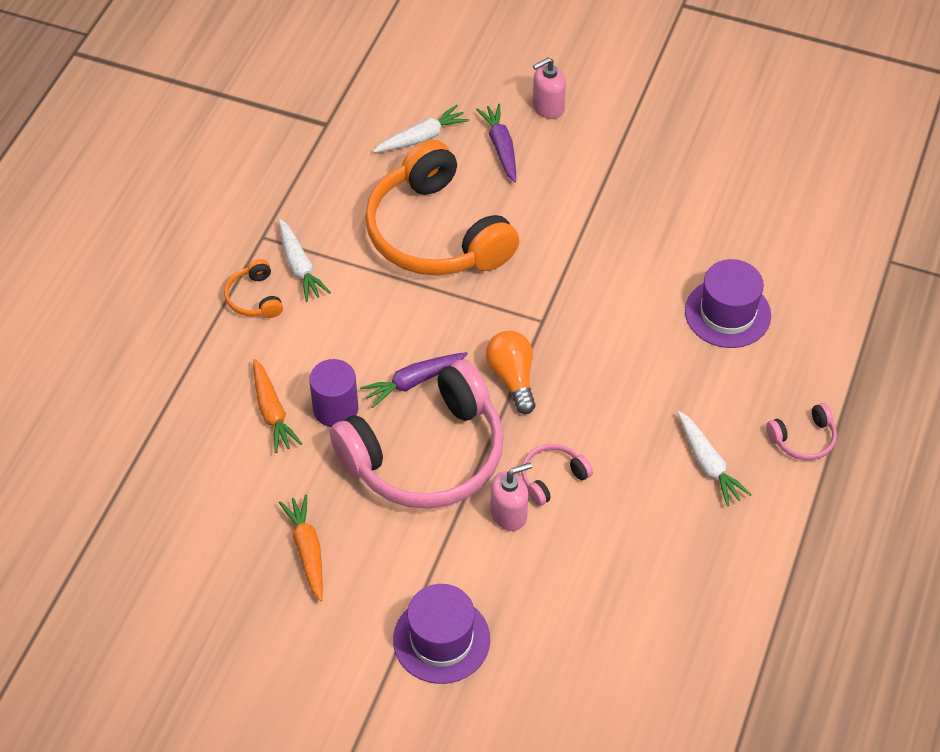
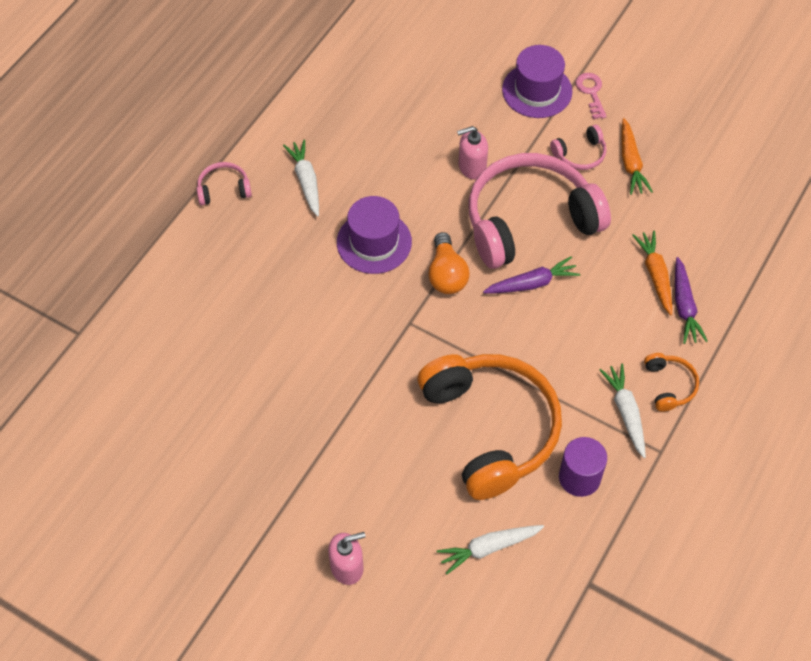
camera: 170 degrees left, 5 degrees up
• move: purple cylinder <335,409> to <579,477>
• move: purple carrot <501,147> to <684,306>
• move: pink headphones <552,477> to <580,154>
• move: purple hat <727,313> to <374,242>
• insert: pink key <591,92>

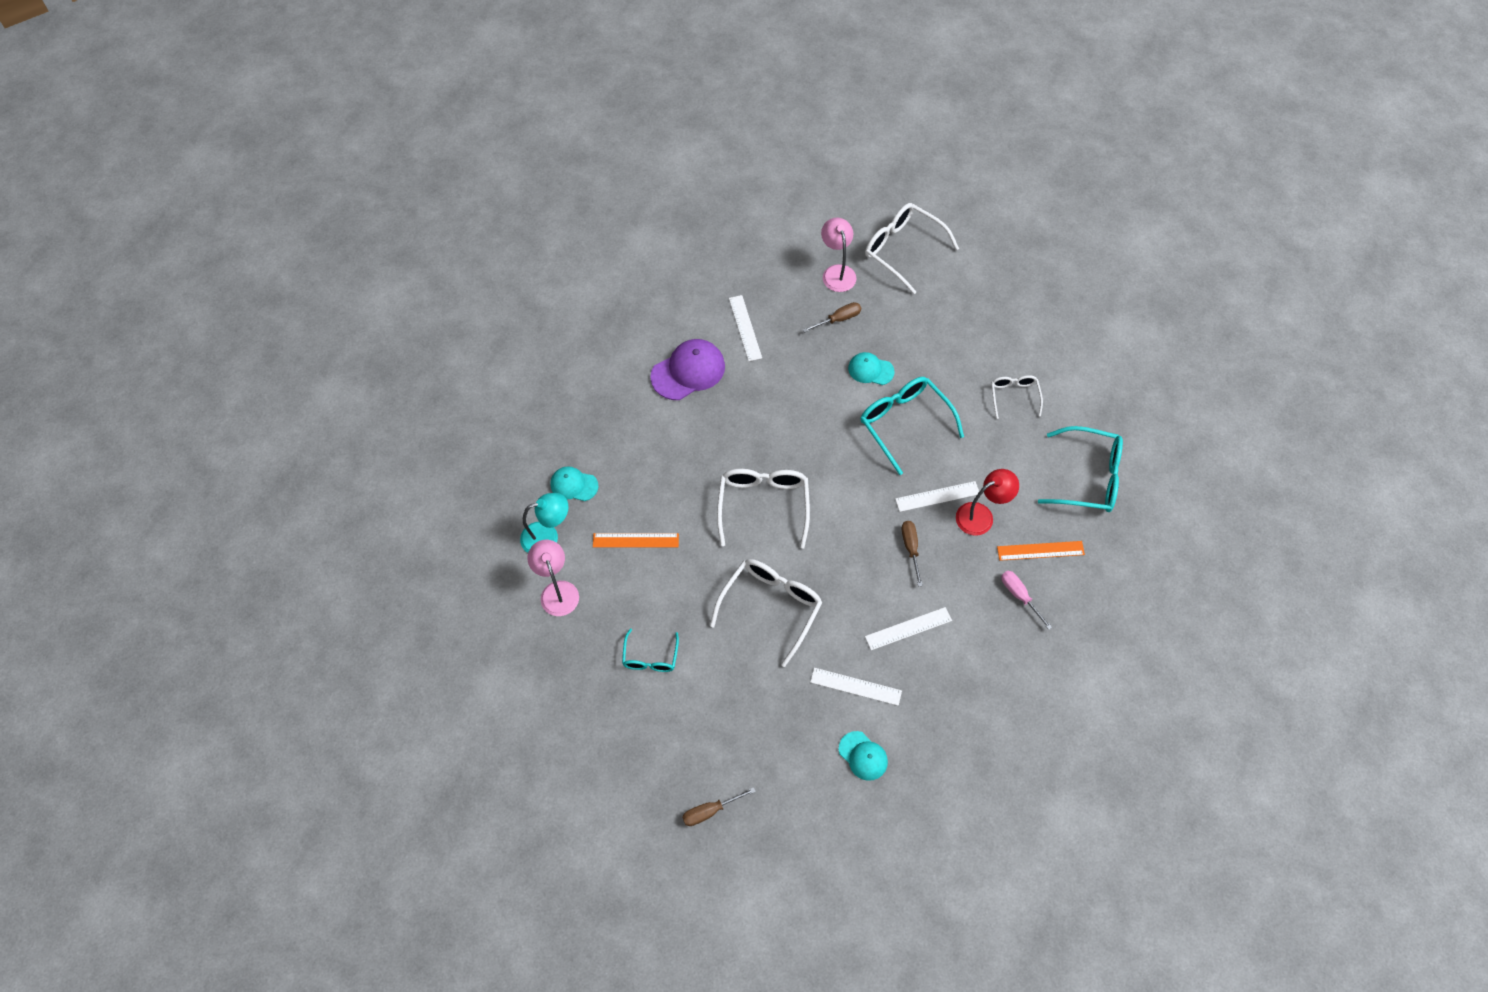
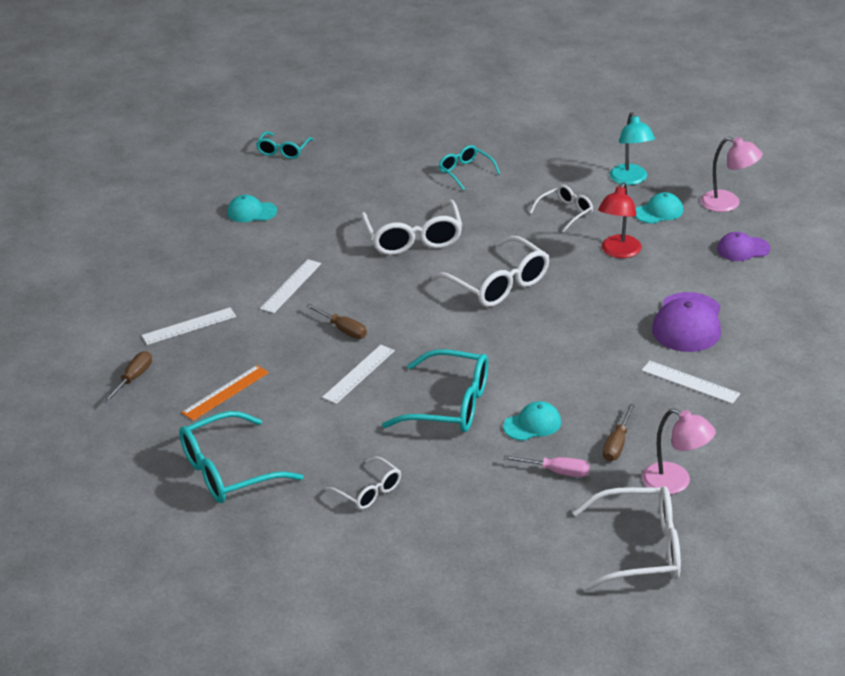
camera: 140 degrees right, 25 degrees down
• rotate: turquoise lamp <547,536> = <630,180> 45 degrees counterclockwise
• move: pink lamp <557,591> to <728,203>
• replace: orange ruler <635,540> to white glasses <565,213>
• move: brown screwdriver <710,811> to <133,378>
• move: white ruler <855,686> to <189,326>
• move: red lamp <981,515> to <618,252>
• move: pink screwdriver <1019,596> to <557,472>
• insert: turquoise glasses <283,151>
• insert: purple cap <743,249>

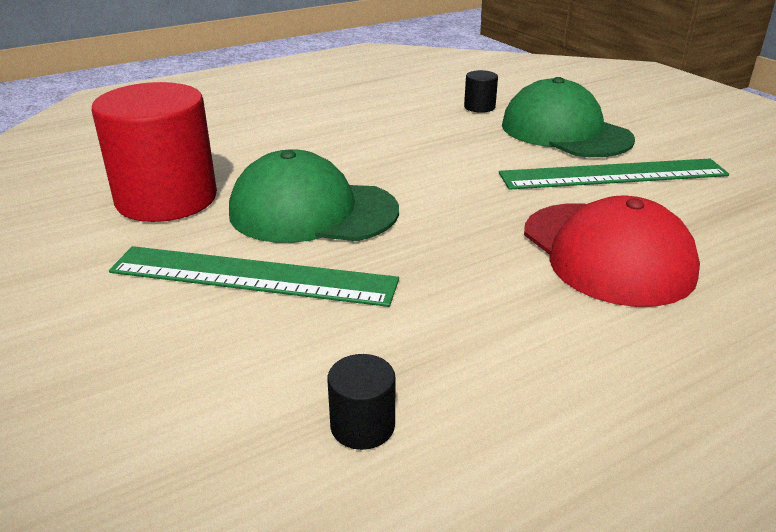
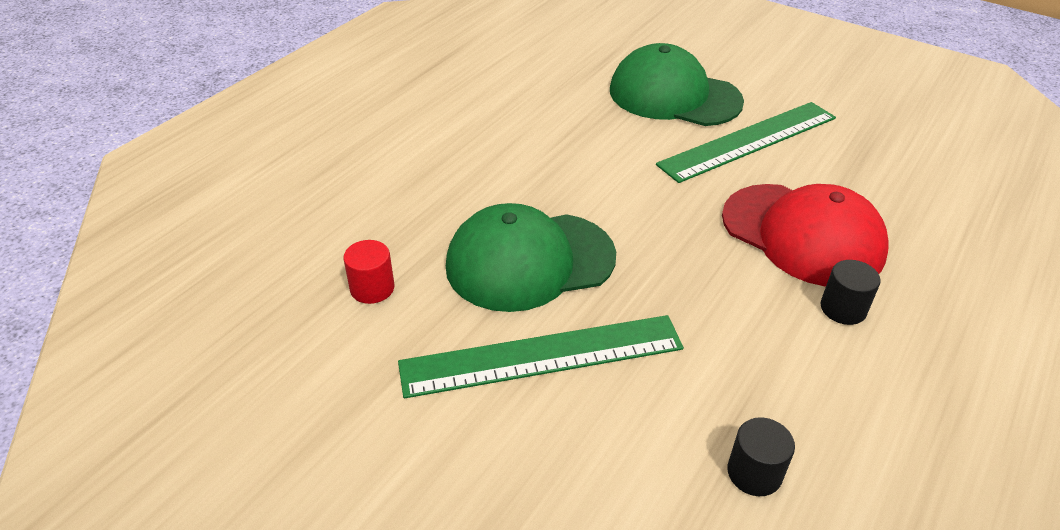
camera: 25 degrees left, 10 degrees up
• resize: red cylinder <166,199> = <372,288> x0.41
• move: black cylinder <479,107> to <843,309>

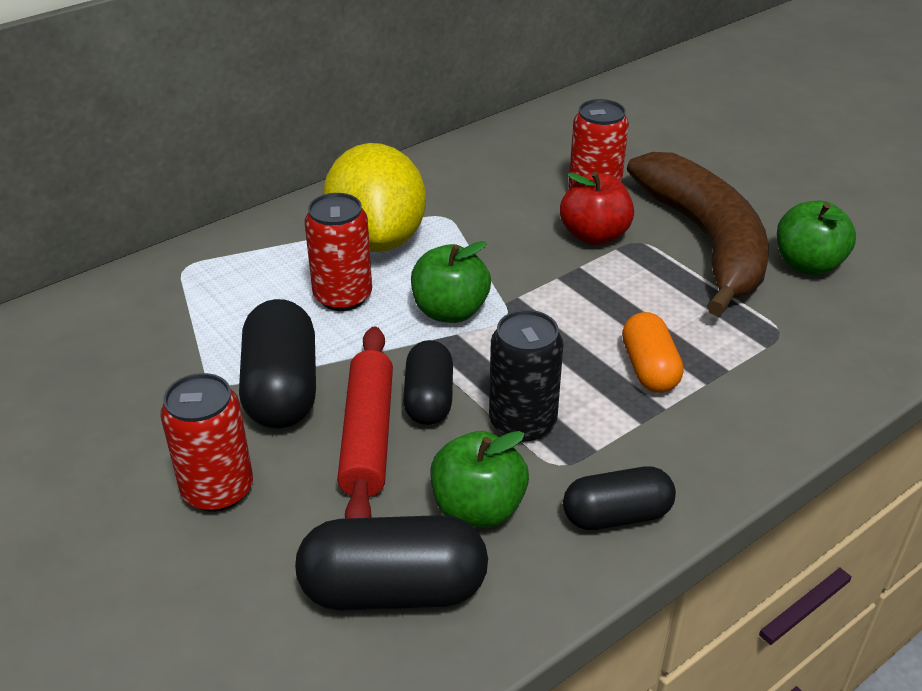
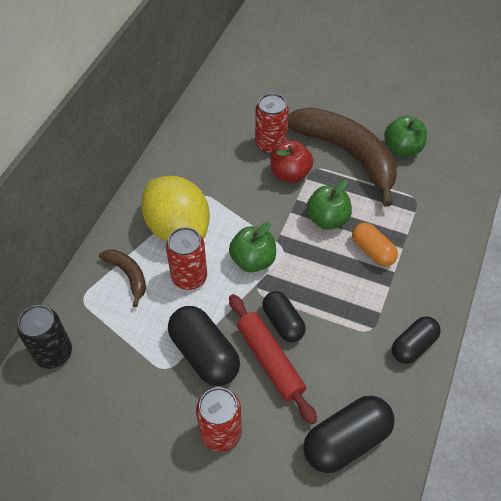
camera: 30 degrees left, 15 degrees up
• move: green apple <478,508> to <327,219>
• move: black can <522,422> to <53,353>
• insert: brown banana <128,275>

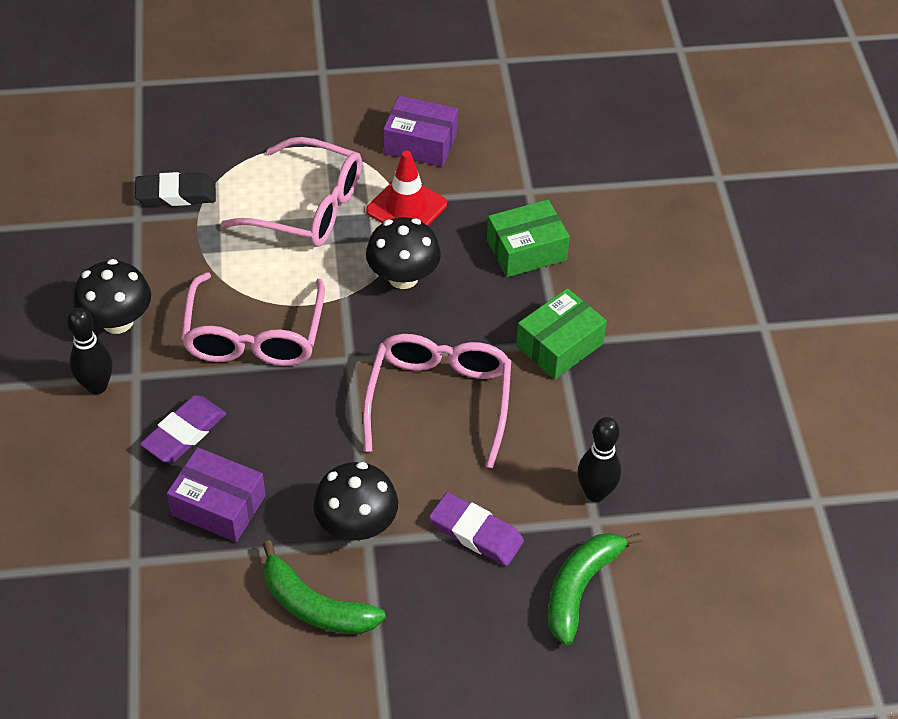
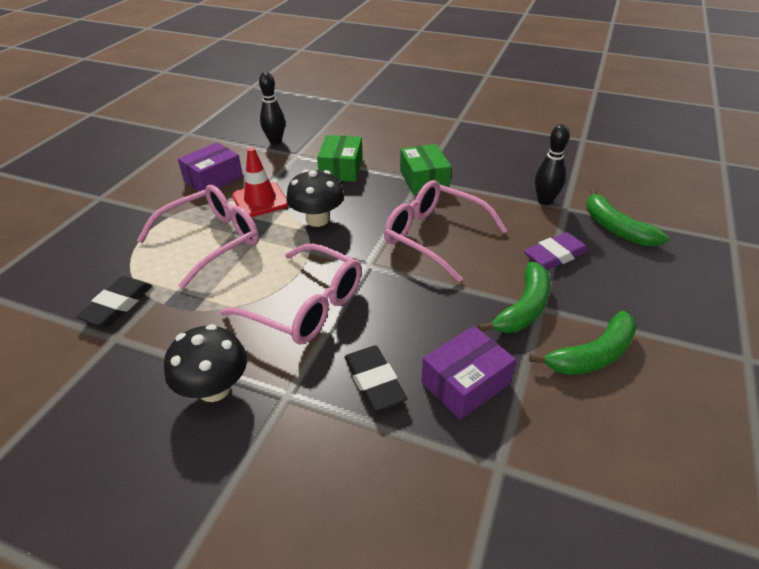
camera: 60 degrees left, 10 degrees down
• move: black bowling pin <97,386> to <275,141>
• recolor: purple eraser <184,433> to black eraser <374,381>
• replace: black mushroom <357,525> to green banana <523,308>

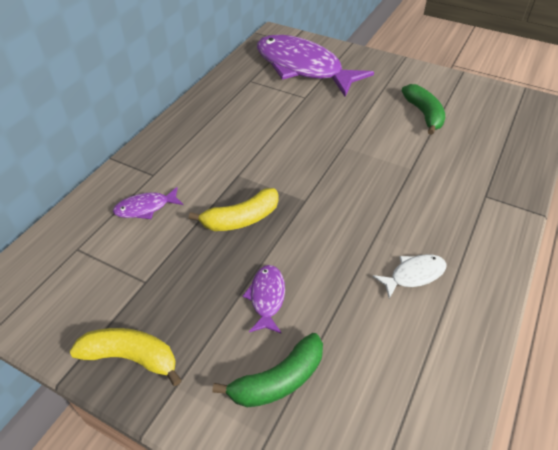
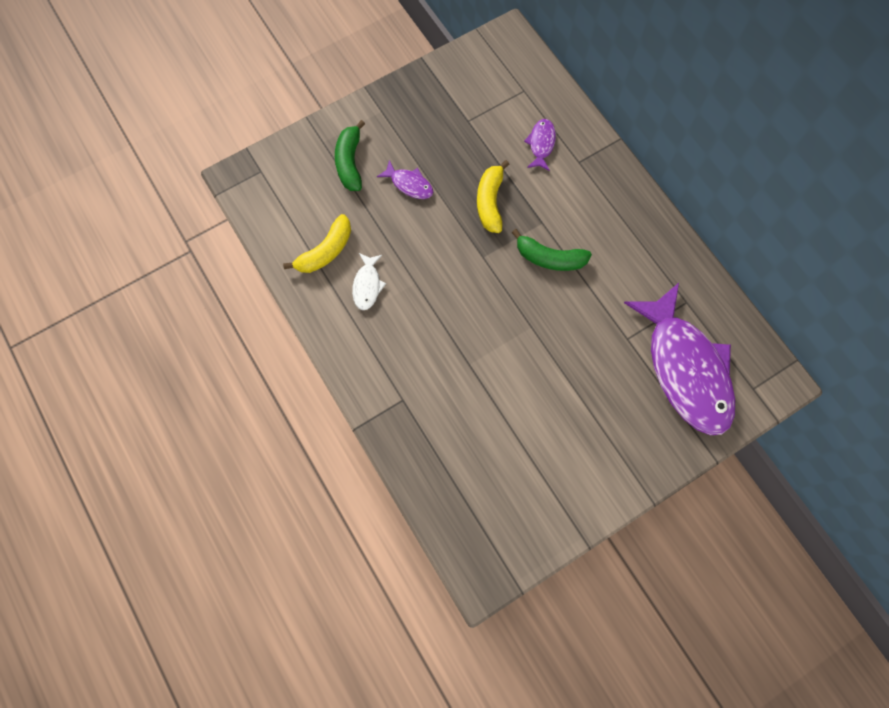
camera: 120 degrees right, 25 degrees up
• move: yellow banana <131,357> to <325,251>
• rotate: purple fish <303,68> = <685,368> 90 degrees clockwise
• move: green banana <424,114> to <549,258>

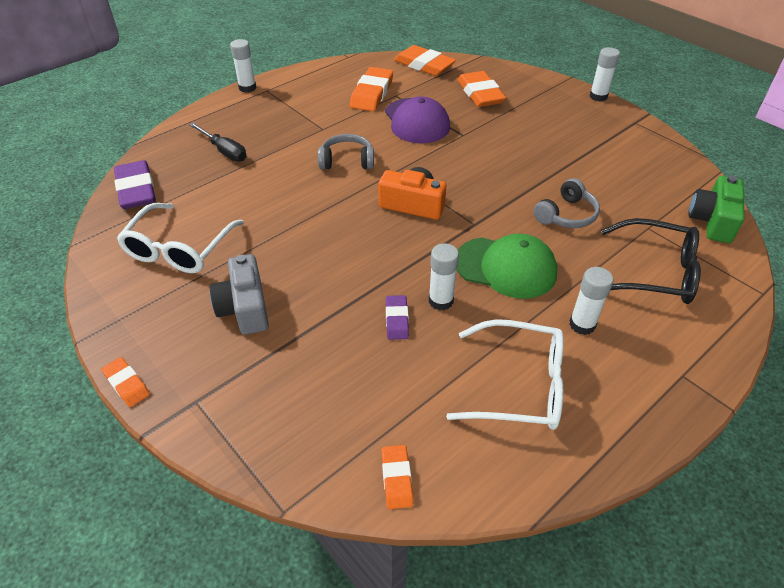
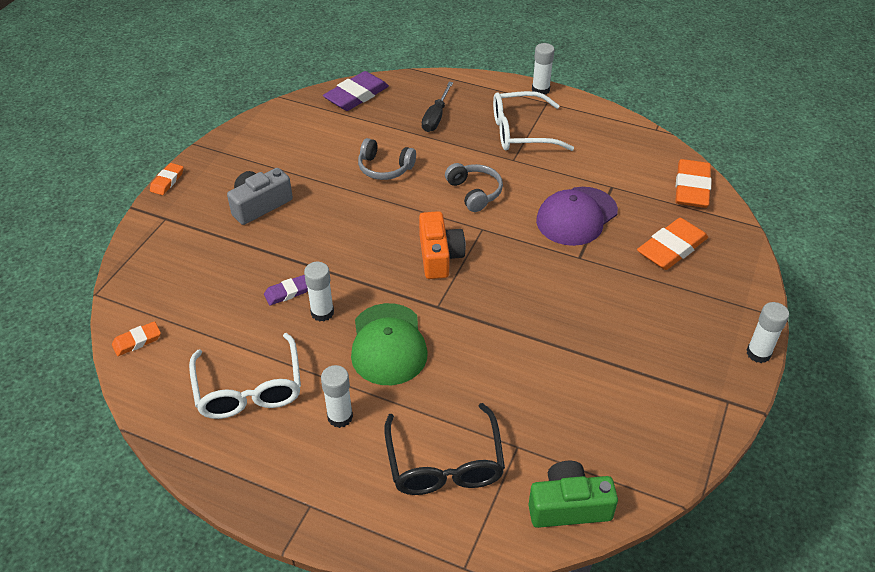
camera: 65 degrees right, 0 degrees up
• move: white glasses <179,249> to <521,132>
• delete: orange eraser <372,93>
• move: grey headphones <566,215> to <385,168>

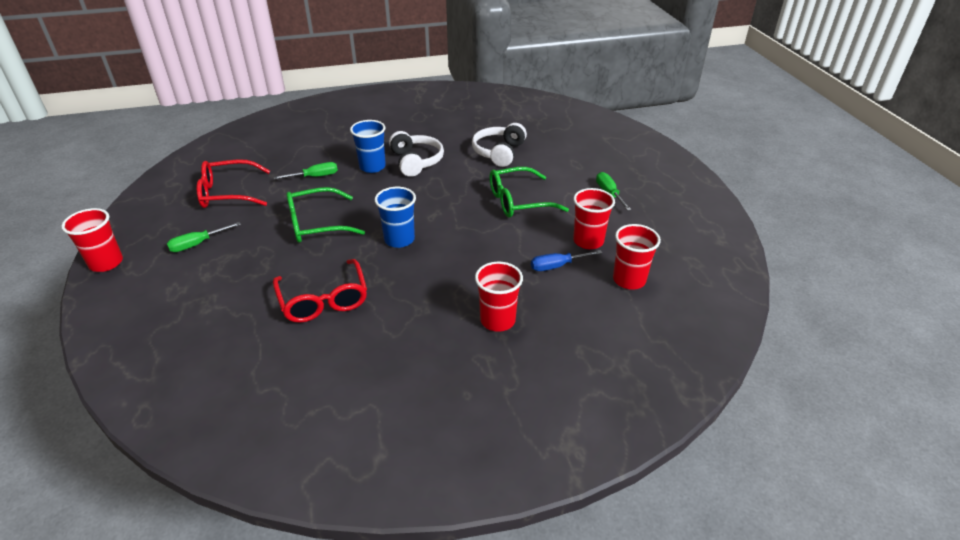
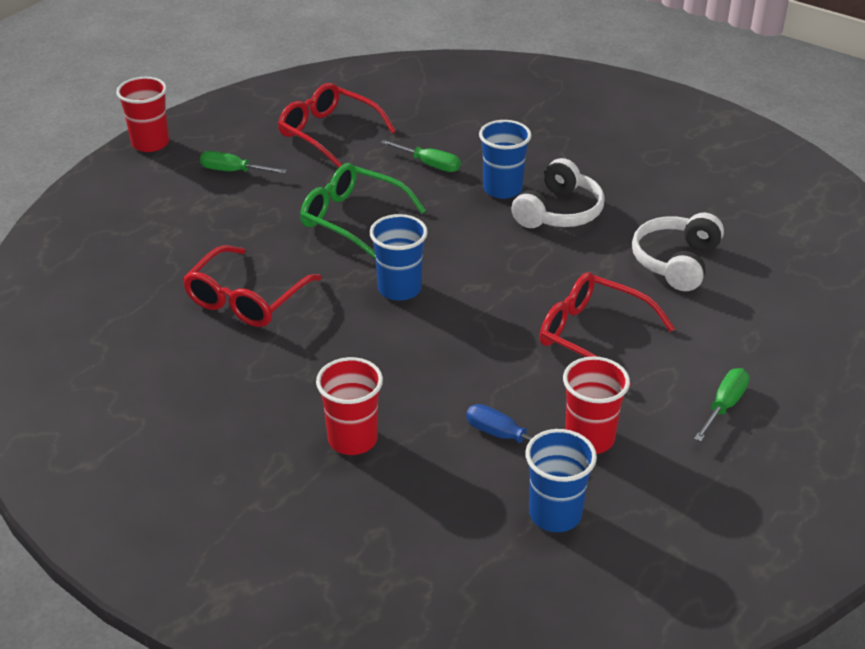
camera: 50 degrees right, 0 degrees up
• rotate: white headphones <499,152> = <676,262> 45 degrees counterclockwise
• recolor: green glasses <519,201> to red glasses <593,336>
• recolor: red cup <629,280> to blue cup <555,514>

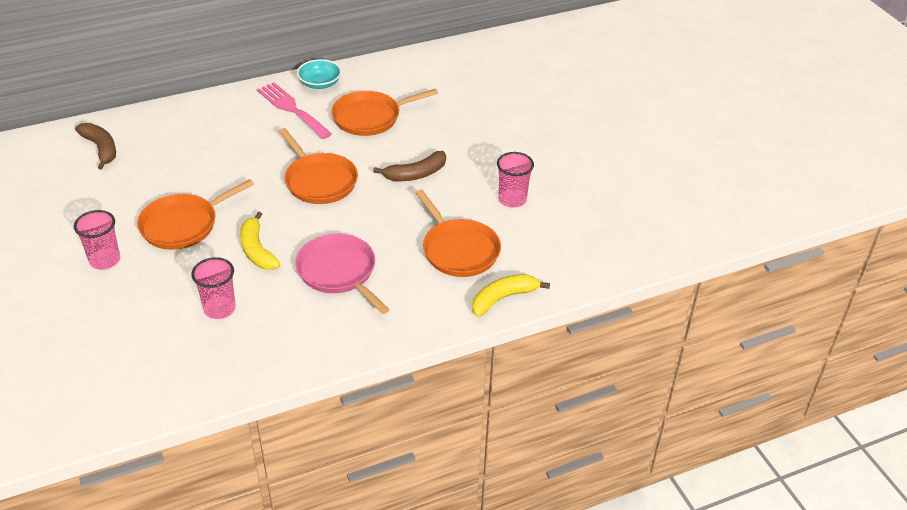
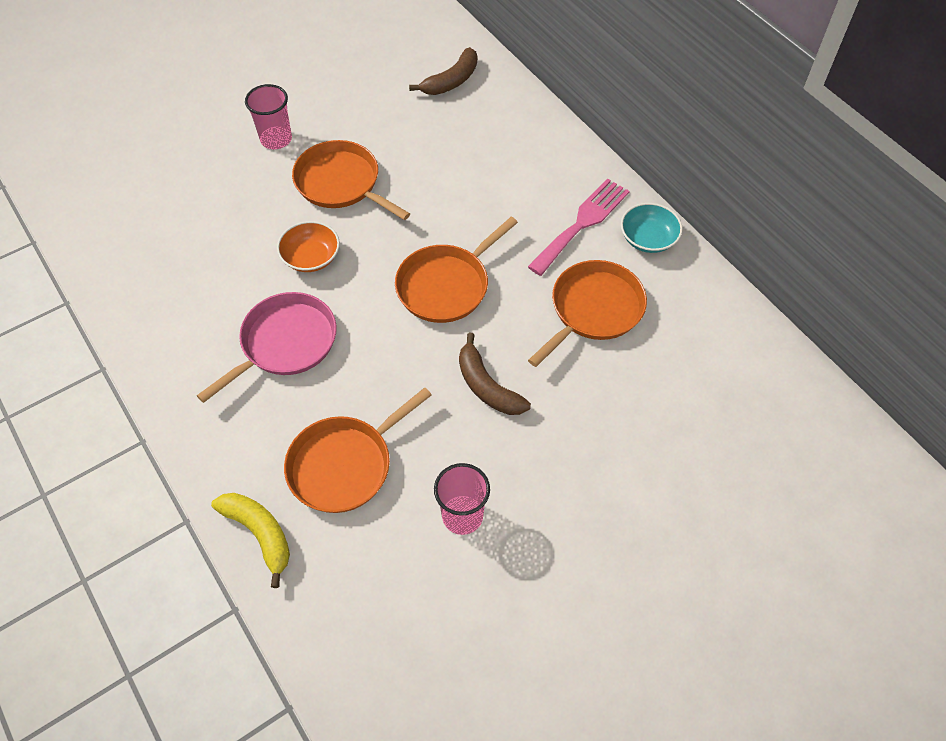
camera: 80 degrees right, 15 degrees up
• delete: pink cup <219,309>
• replace: yellow banana <257,250> to orange bowl <311,257>
• rotate: orange pan <370,117> = <593,309> 75 degrees clockwise

